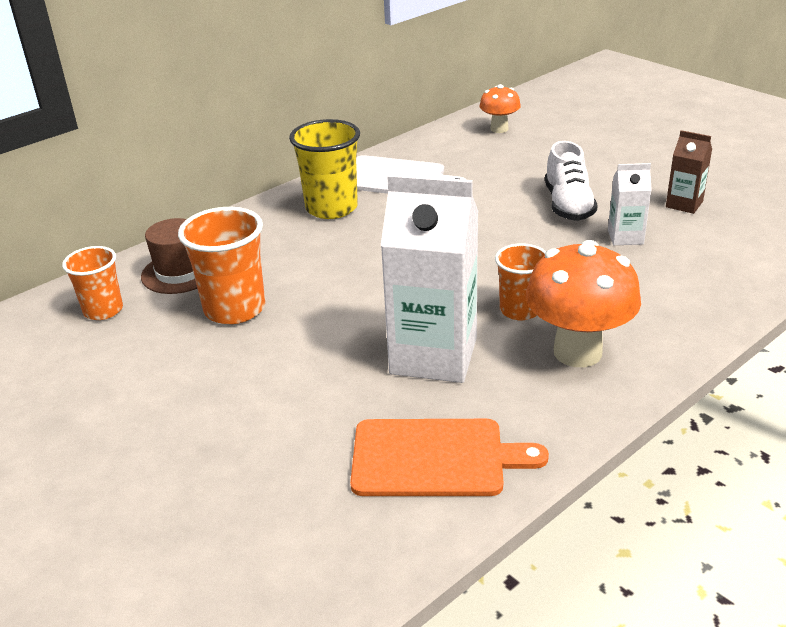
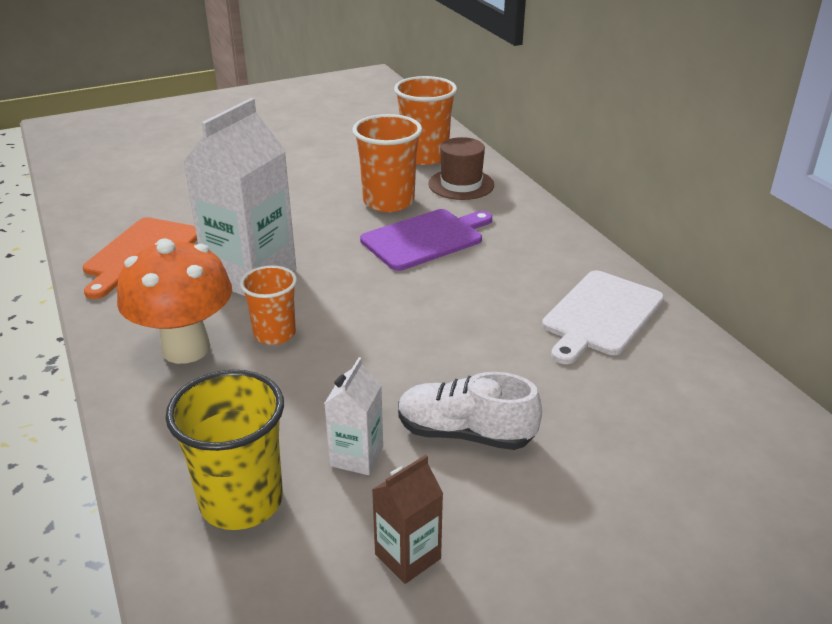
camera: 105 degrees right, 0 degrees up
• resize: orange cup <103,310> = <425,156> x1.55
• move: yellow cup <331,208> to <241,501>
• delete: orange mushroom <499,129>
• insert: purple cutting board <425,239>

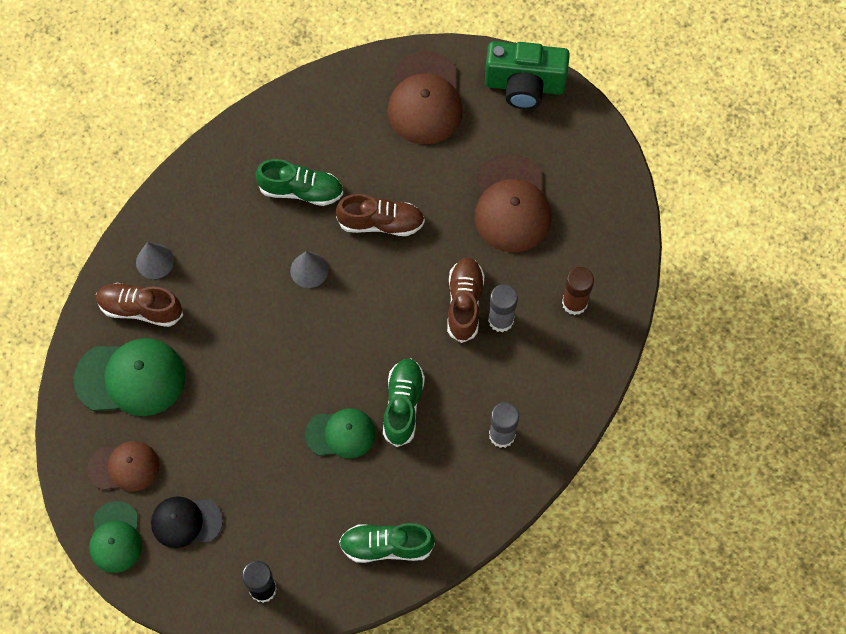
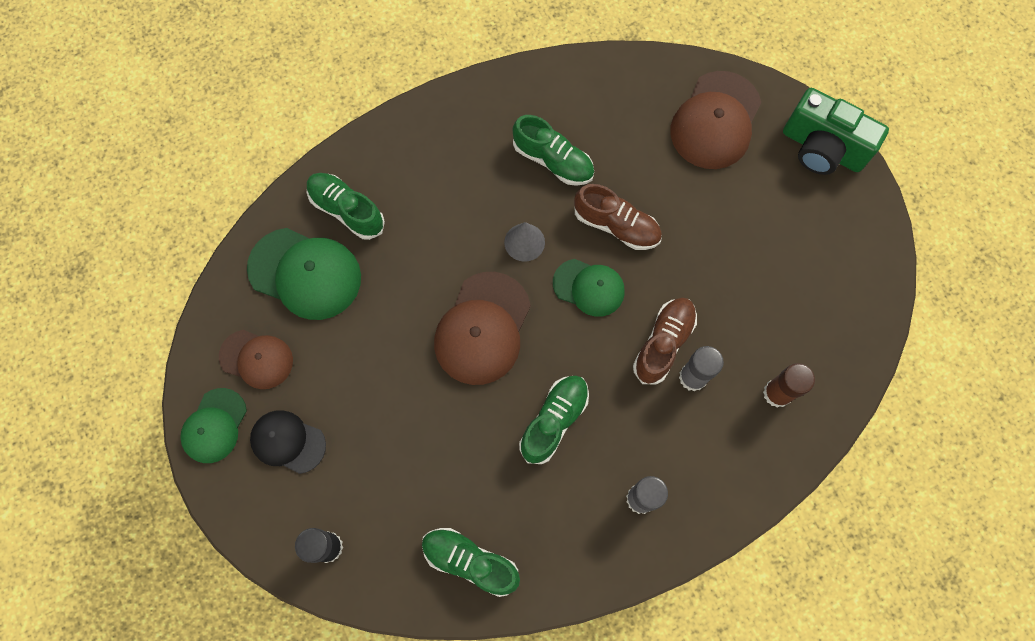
camera: 25 degrees right, 5 degrees up
• recolor: brown shoe <140,309> to green shoe <347,210>
• delete: grey cone <155,261>
• move: green cap <341,434> to <589,287>
• move: brown cap <511,204> to <482,328>

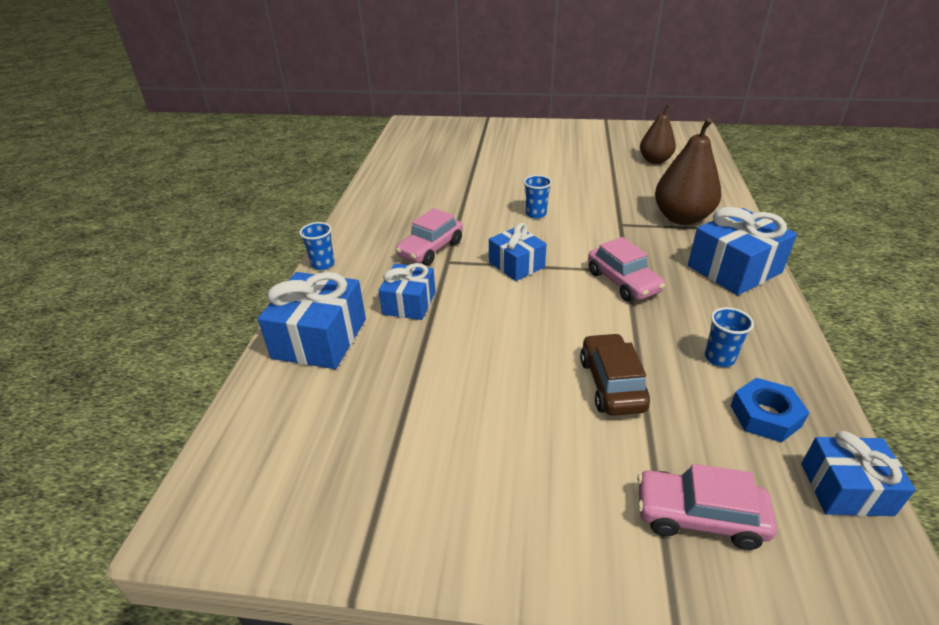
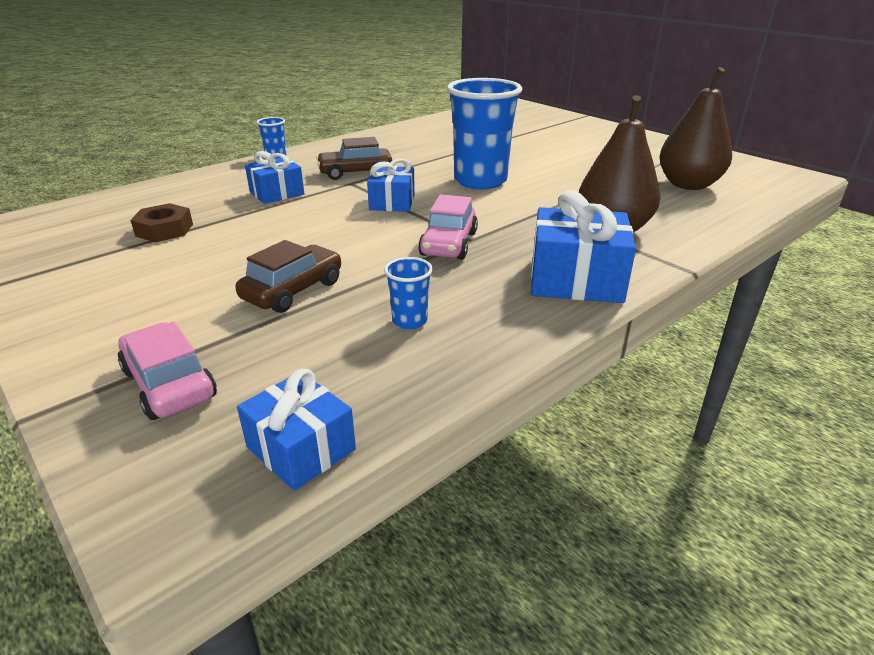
camera: 40 degrees right, 5 degrees down
• delete: blue gift <320,338>
• recolor: pink car <430,249> to brown car <355,173>
• resize: blue cup <536,214> = <480,181> x2.31
• resize: brown pear <655,160> = <688,185> x1.52
• delete: blue nut <765,416>
• insert: brown nut <164,230>

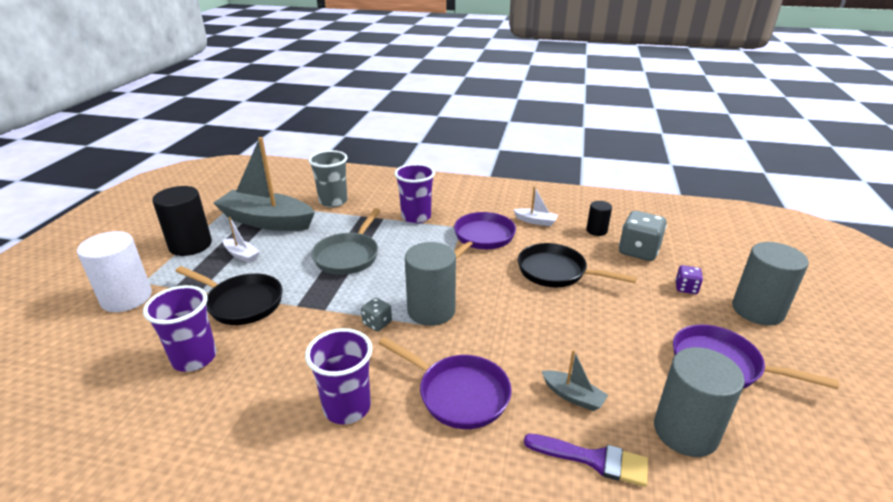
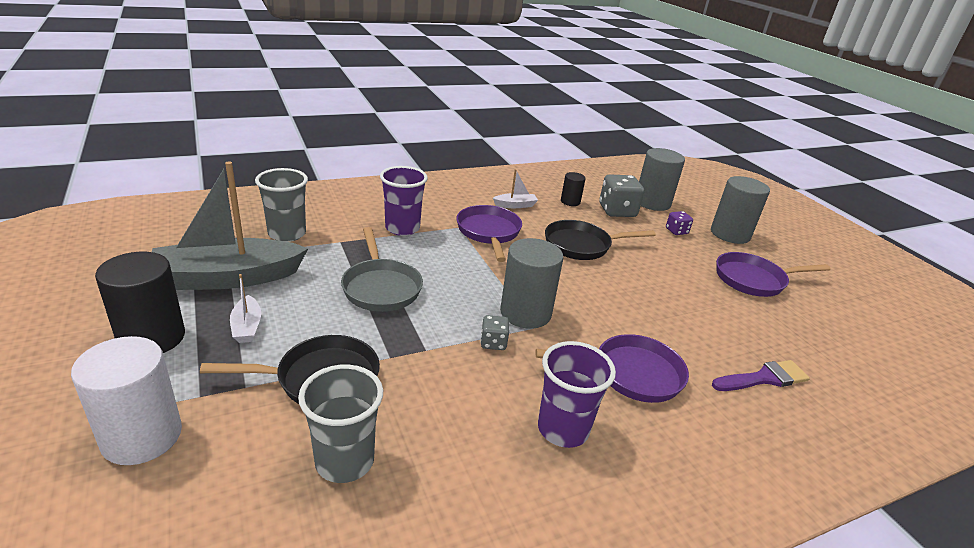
camera: 40 degrees left, 0 degrees up
• recolor: purple cup <194,358> to grey cup <344,461>
• rotate: white boat <242,255> = <247,326> 75 degrees clockwise
• delete: grey boat <573,396>
• move: grey cylinder <685,431> to <652,202>

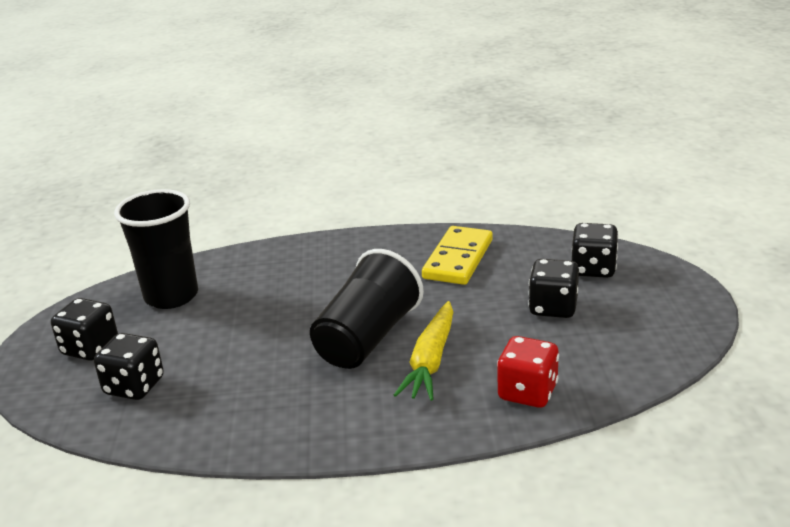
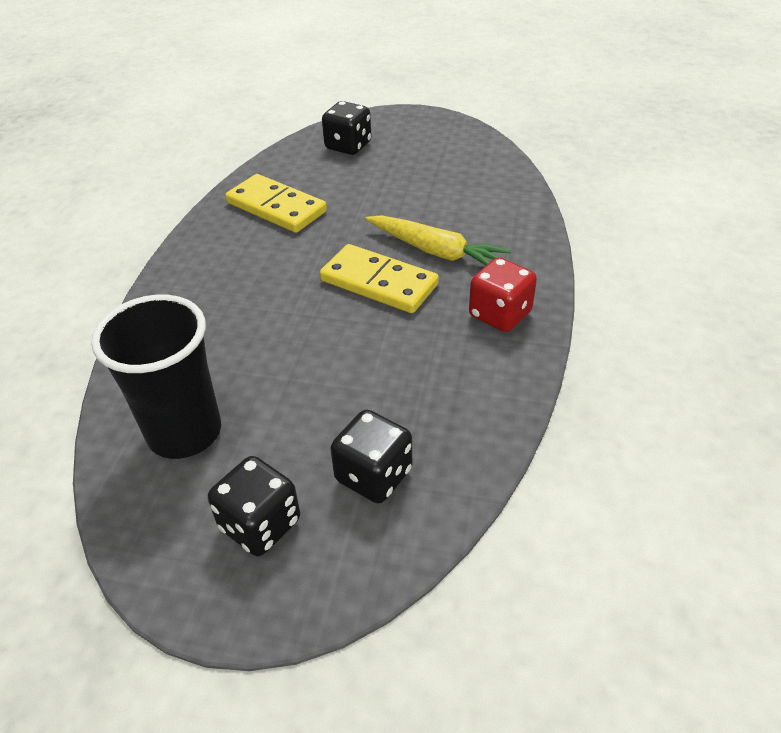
camera: 75 degrees left, 15 degrees up
• replace: black cup <367,338> to yellow domino <379,283>
• move: red dice <527,392> to <500,314>
• delete: black dice <553,308>

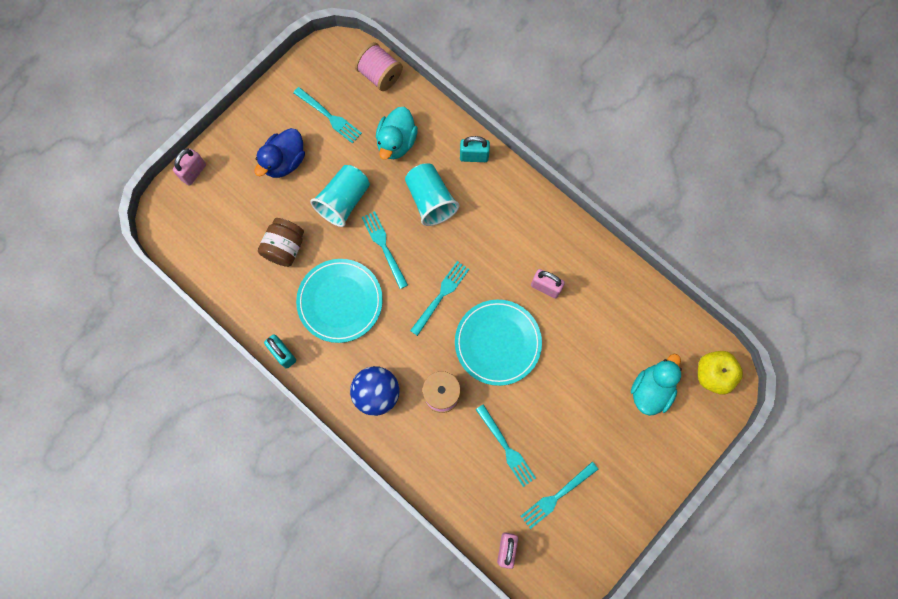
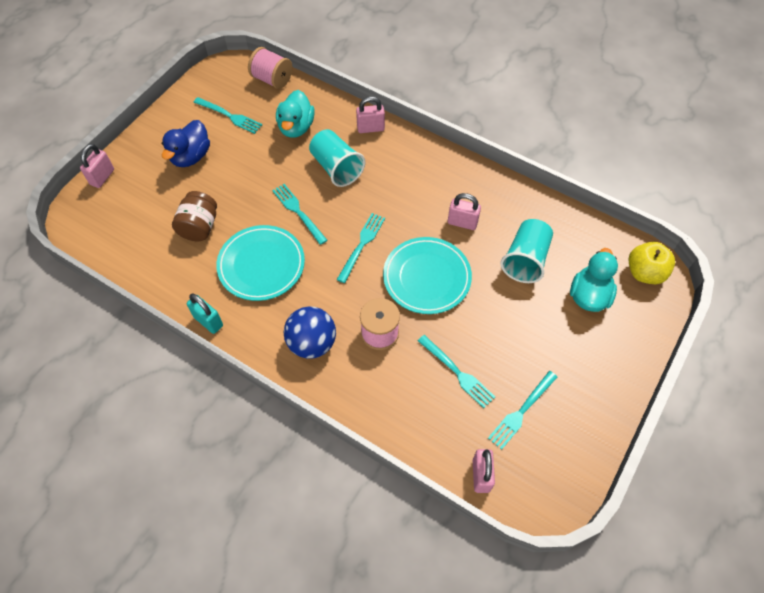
camera: 10 degrees left, 15 degrees down
• move: turquoise cup <343,201> to <525,260>
• recolor: turquoise padlock <474,156> to pink padlock <370,128>

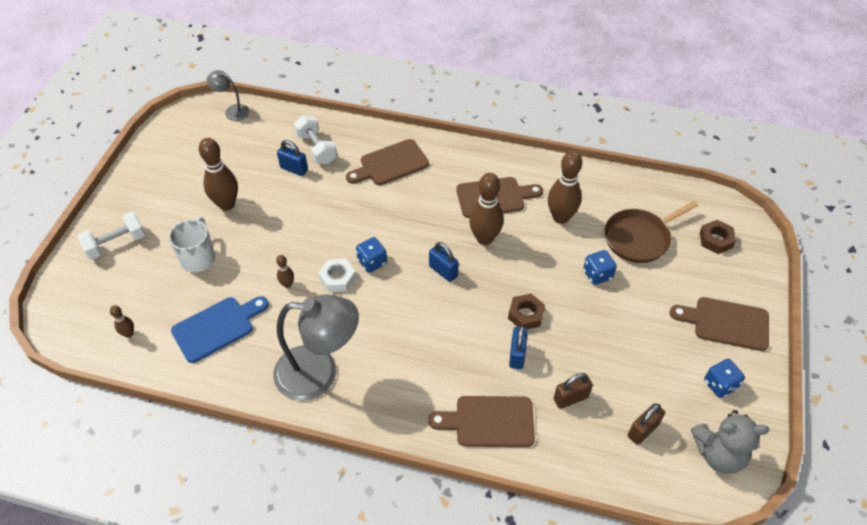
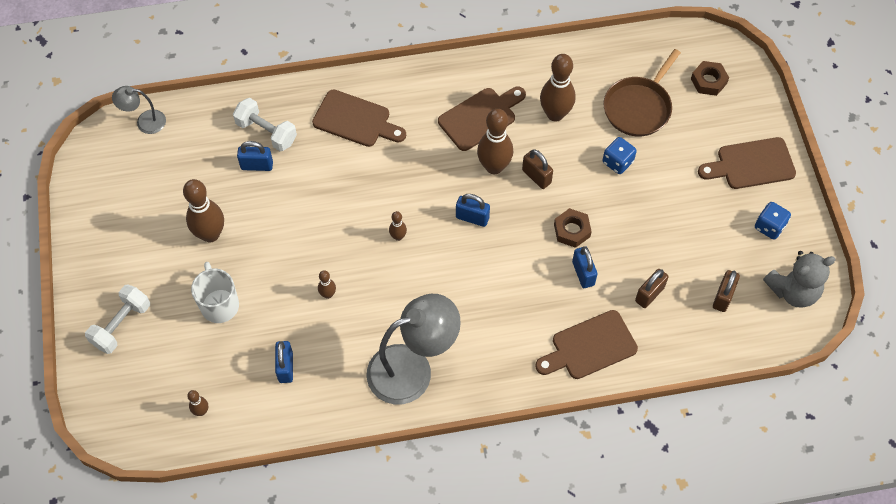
camera: 25 degrees left, 10 degrees up
• replace: blue cutting board <217,327> to blue padlock <286,367>
• delete: white nut <337,278>
• rotate: brown cutting board <390,164> = <355,120> 105 degrees counterclockwise
• replace: blue dice <372,262> to brown bowling pin <398,236>
• insert: brown padlock <536,176>

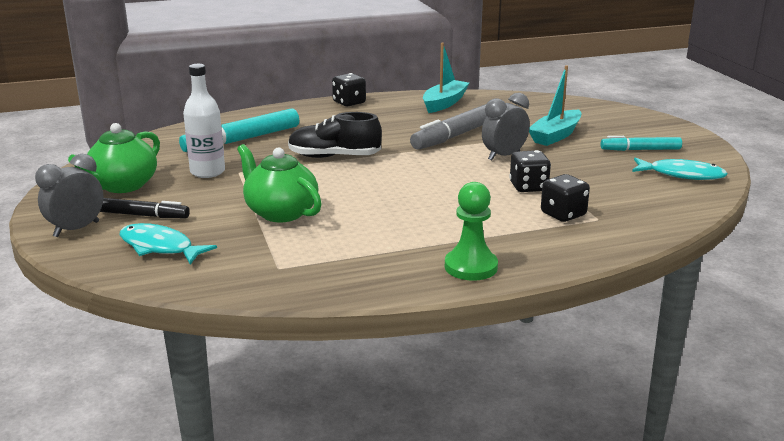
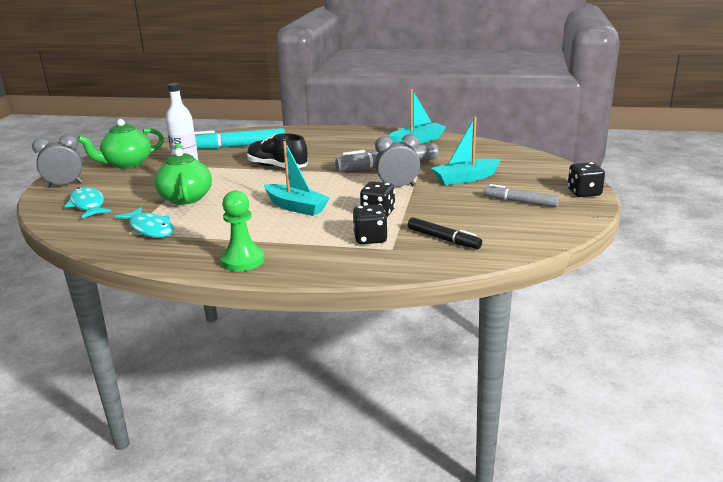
camera: 30 degrees right, 0 degrees up
• move: black marker <143,215> to <443,239>
• move: black dice <349,103> to <584,193>
• recolor: turquoise marker <640,150> to grey marker <520,202>
• move: turquoise fish <681,175> to <150,229>
• insert: turquoise boat <296,207>

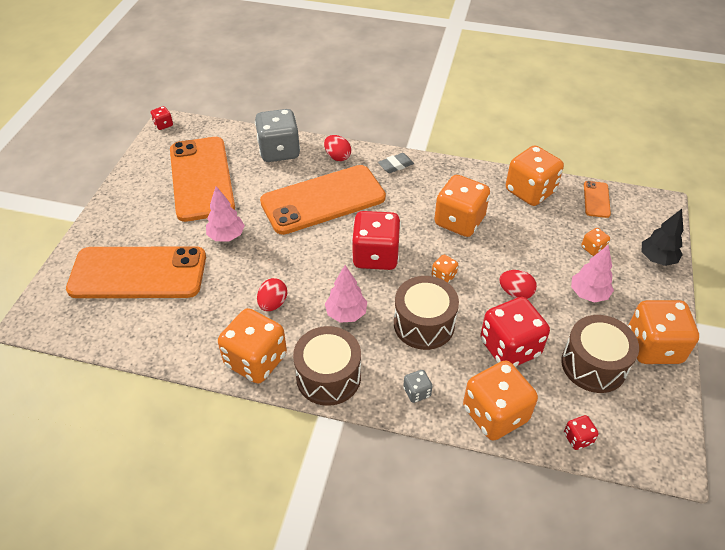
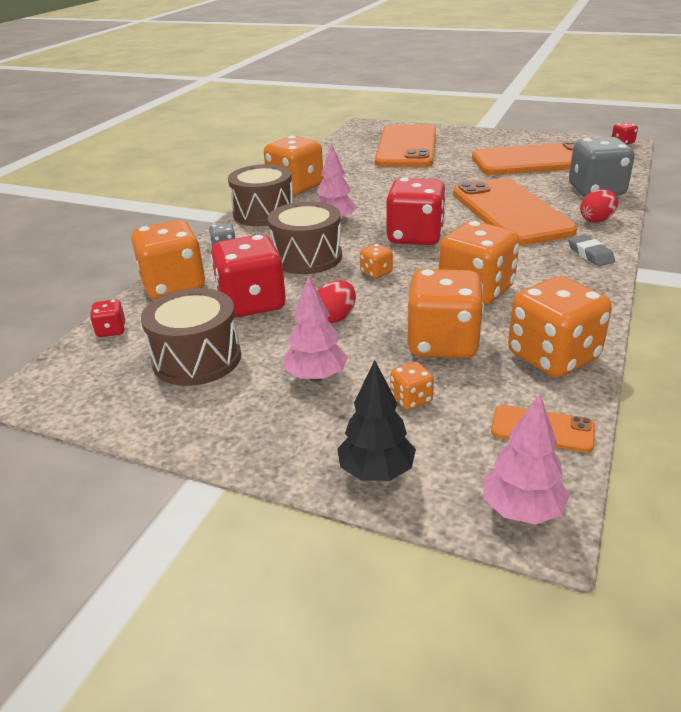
camera: 100 degrees right, 15 degrees down
• move: pink tree <226,236> to <521,510>
• delete: red egg <273,303>
• move: orange dice <653,347> to <443,343>

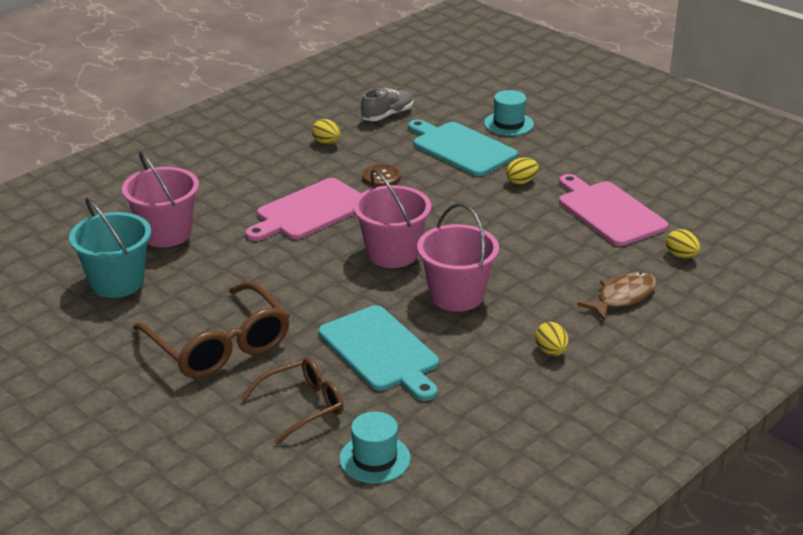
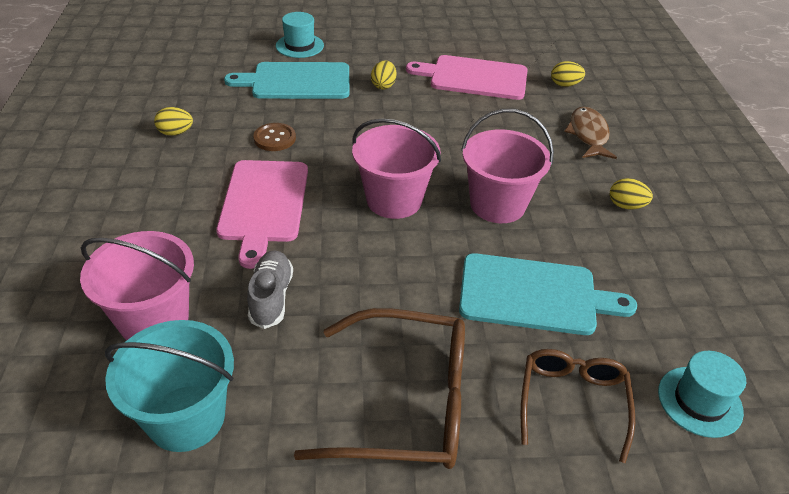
camera: 50 degrees left, 10 degrees up
• move: grey shoe <387,115> to <271,297>

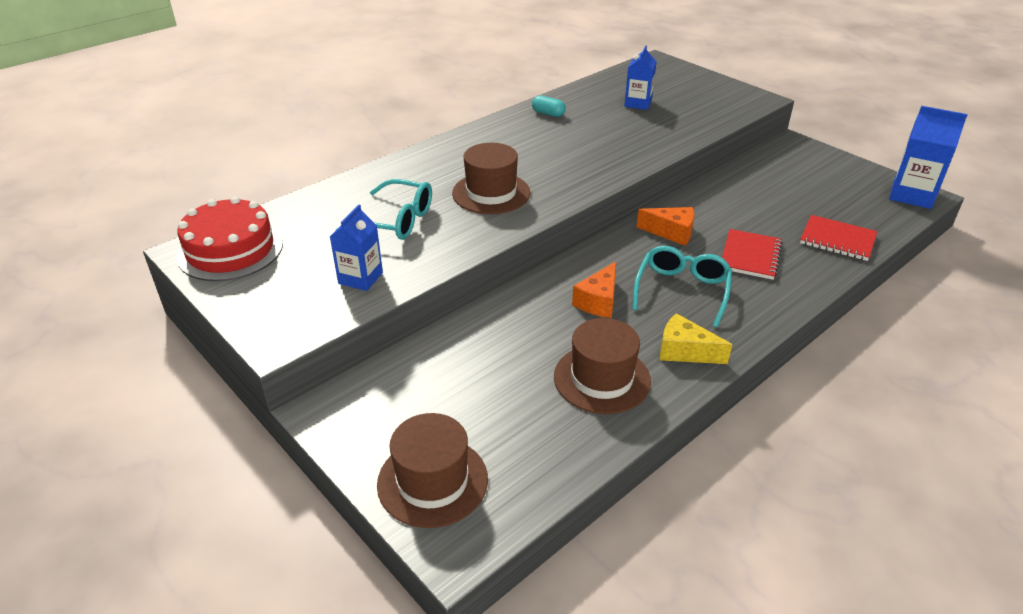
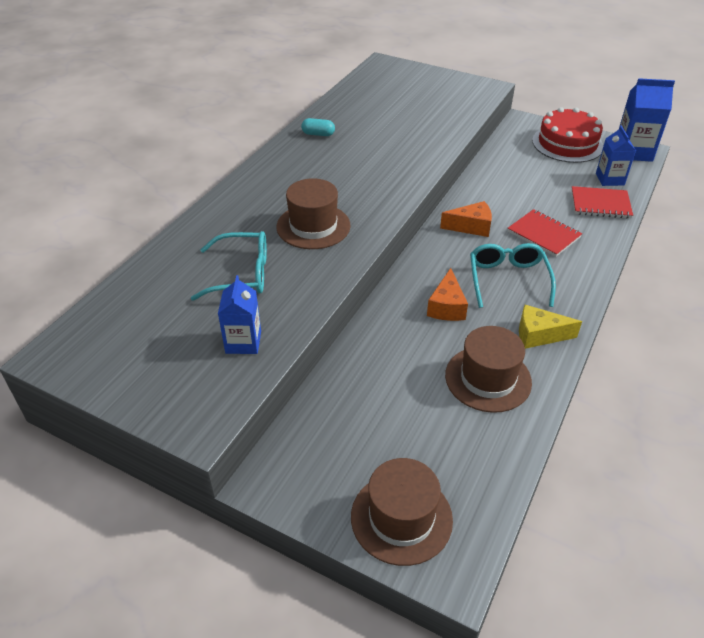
camera: 20 degrees left, 5 degrees up
• move: red cake <230,250> to <567,143>
• move: blue carton <638,103> to <610,179>
• rotate: red notebook <750,256> = <543,234> 45 degrees counterclockwise

